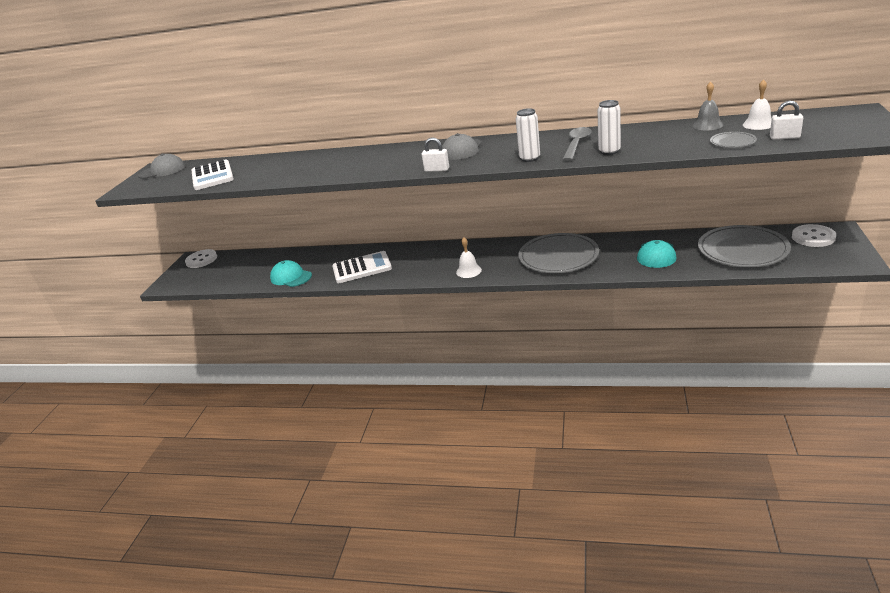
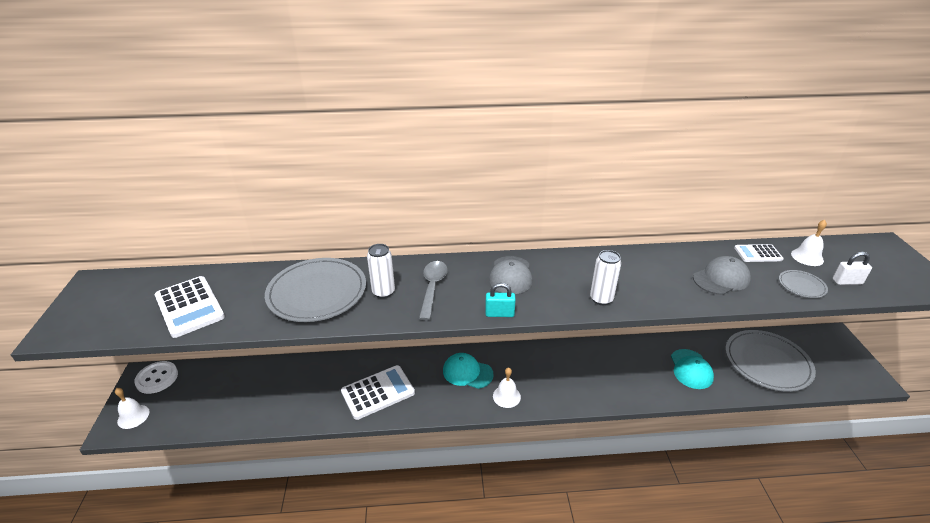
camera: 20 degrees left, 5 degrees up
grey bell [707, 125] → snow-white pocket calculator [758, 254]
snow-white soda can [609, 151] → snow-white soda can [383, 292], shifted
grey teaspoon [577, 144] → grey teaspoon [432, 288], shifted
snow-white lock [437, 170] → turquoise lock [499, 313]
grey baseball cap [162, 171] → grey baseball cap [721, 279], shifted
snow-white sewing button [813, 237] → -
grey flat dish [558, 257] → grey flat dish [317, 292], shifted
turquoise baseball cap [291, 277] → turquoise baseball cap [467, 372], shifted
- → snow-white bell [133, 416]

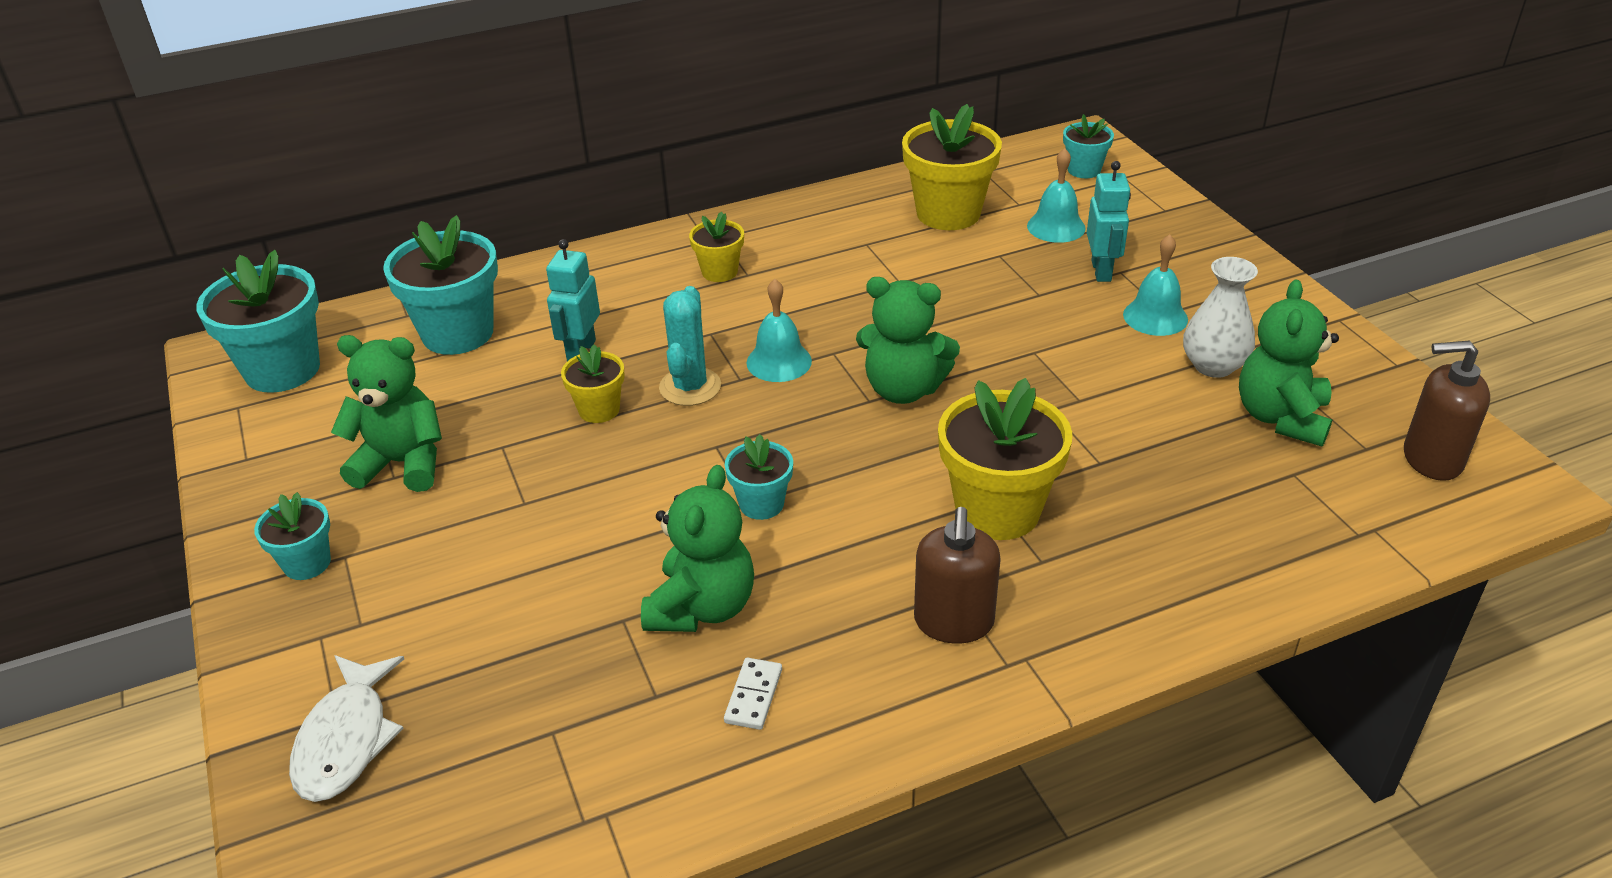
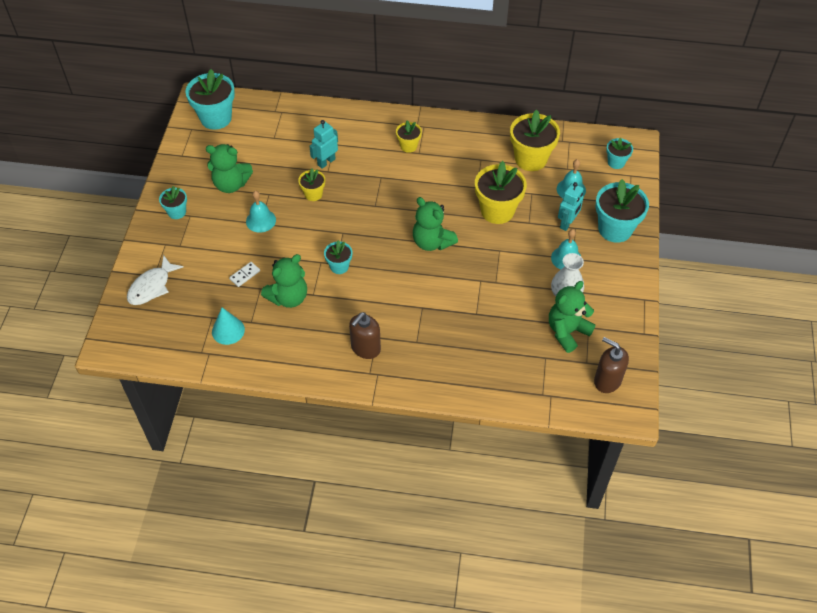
camera: 30 degrees right, 15 degrees up
turquoise potted plant [458, 333] → turquoise potted plant [615, 229], shifted
turquoise bell [779, 361] → turquoise bell [261, 220], shifted
turquoise cactus [690, 387] → -
emerald teddy [402, 463] → emerald teddy [231, 184], 150 degrees clockwise
bright yellow potted plant [997, 510] → bright yellow potted plant [497, 211], shifted
snow-white domino [753, 696] → snow-white domino [245, 275], shifted
- → turquoise solid cone [228, 330]

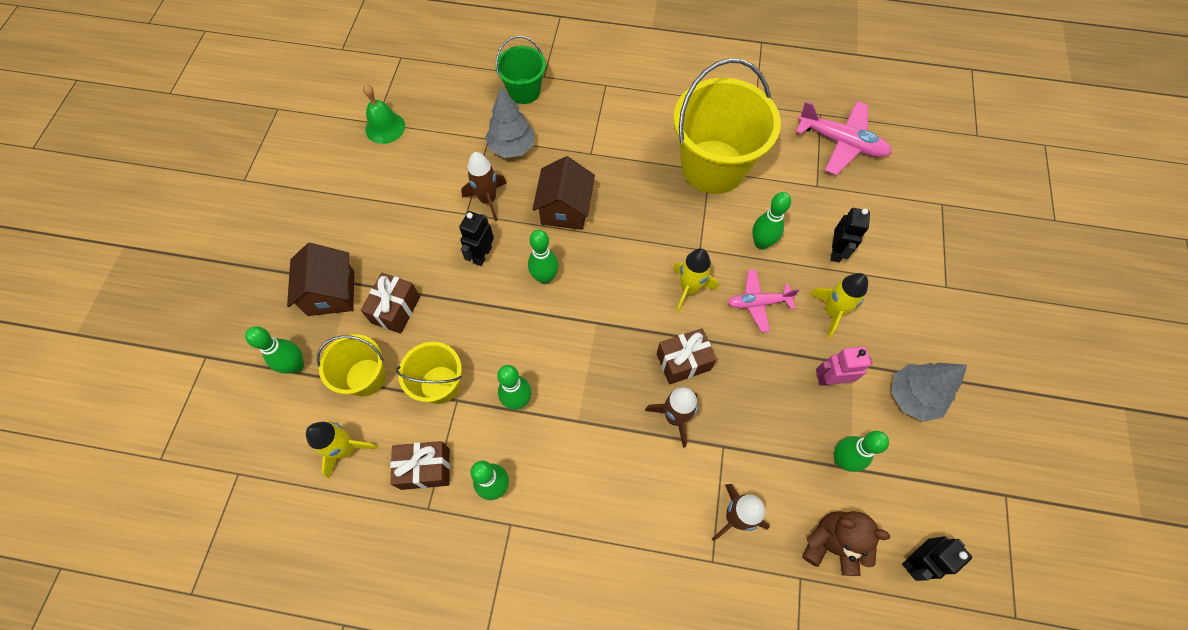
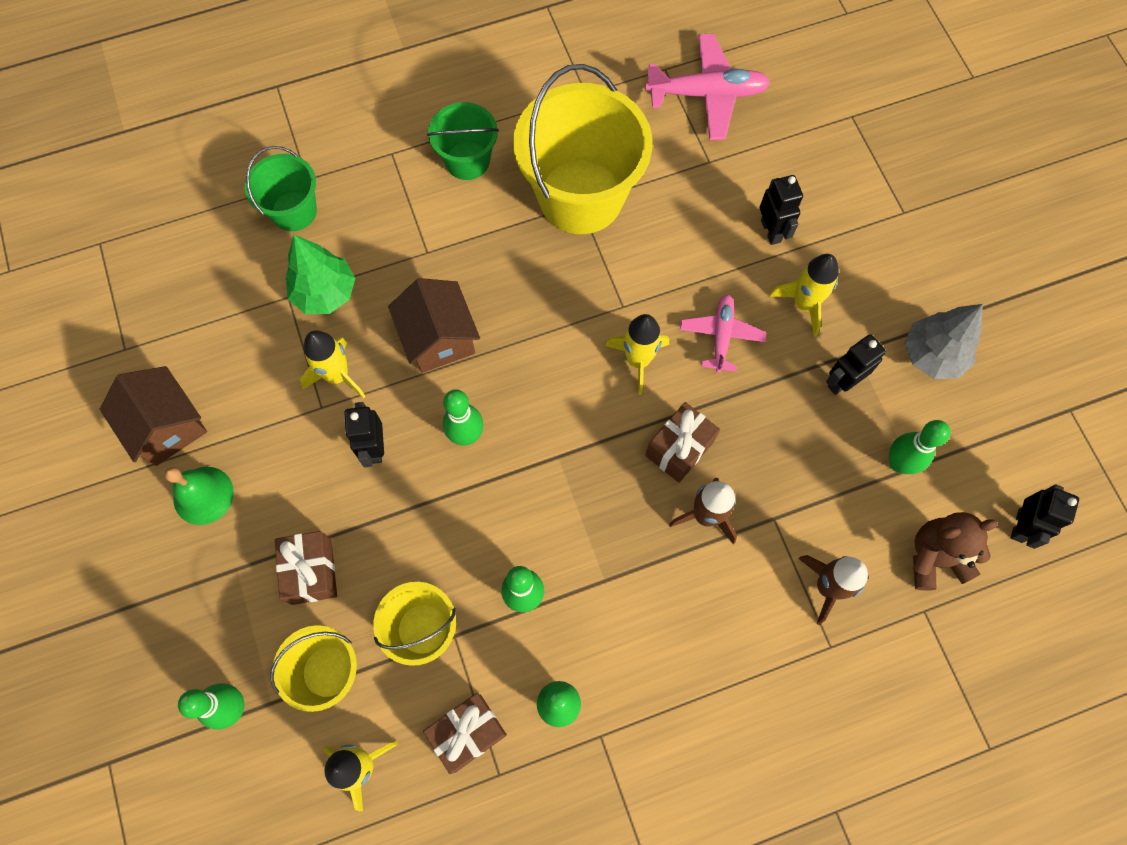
camera: 30 degrees left, 5 degrees up
emerald bell [385, 127] → emerald bell [203, 495], shifted
grey tree [512, 147] → emerald tree [325, 293]
brown spaceship [488, 200] → bright yellow spaceship [337, 376]
emerald tenpin [761, 243] → -
brown cottage [331, 293] → brown cottage [167, 426], shifted
rosy toy plane [758, 303] → rosy toy plane [721, 336], 135 degrees clockwise
rosy robot figure [830, 379] → jet-black robot figure [842, 381]
- → emerald sand bucket [467, 160]

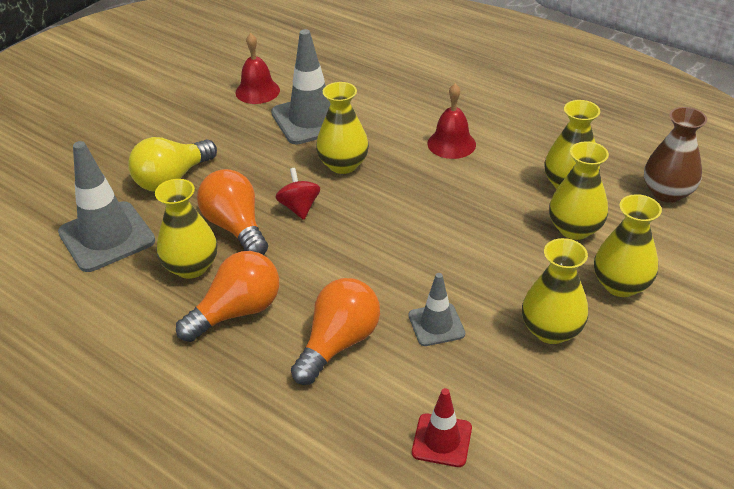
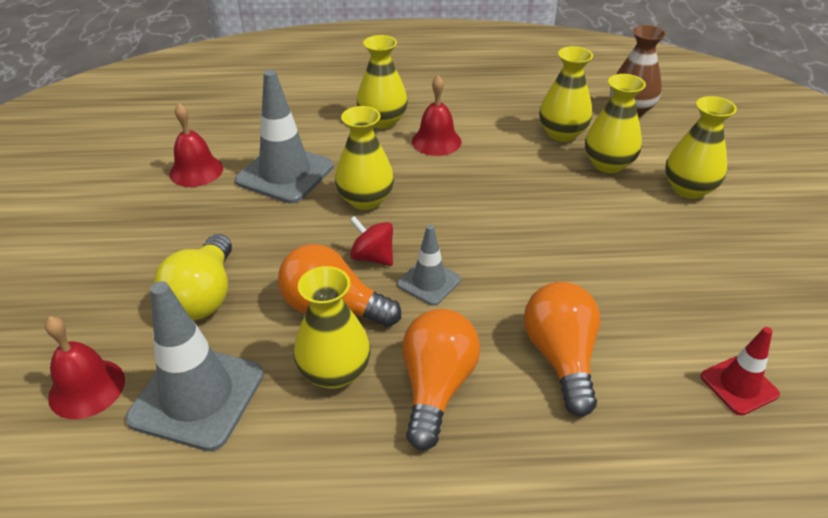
camera: 40 degrees left, 0 degrees up
bright yellow flower vase [551, 330] → bright yellow flower vase [382, 121], shifted
grey traffic cone [436, 325] → grey traffic cone [429, 282], shifted
- → scarlet bell [87, 388]

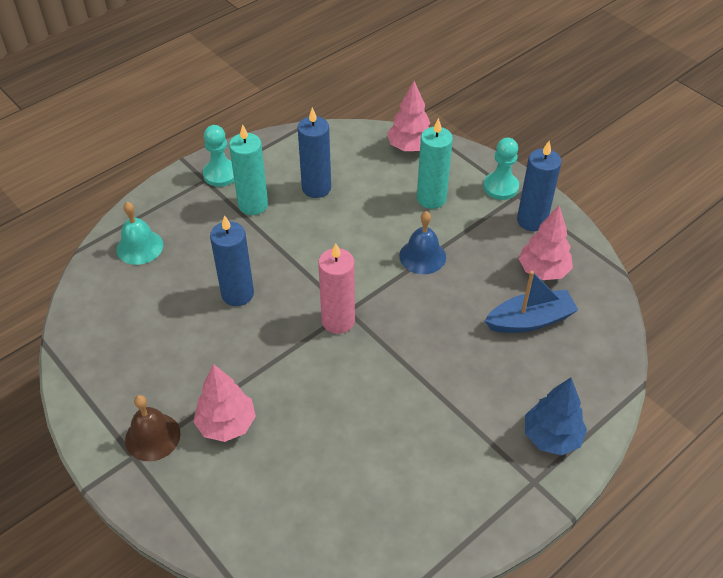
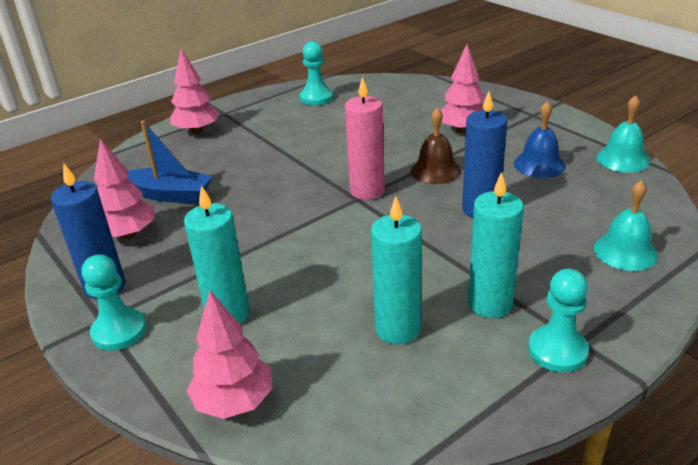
camera: 175 degrees left, 15 degrees down
blue wax candle [316, 188] → turquoise wax candle [397, 329]
blue bell [422, 256] → blue bell [539, 164], shifted
blue boat [530, 320] → blue boat [170, 195], 150 degrees counterclockwise
blue tree [551, 437] → rosy tree [197, 131]
brown bell [152, 436] → brown bell [435, 171], shifted
- → turquoise chess pawn [316, 98]
- → turquoise bell [622, 159]

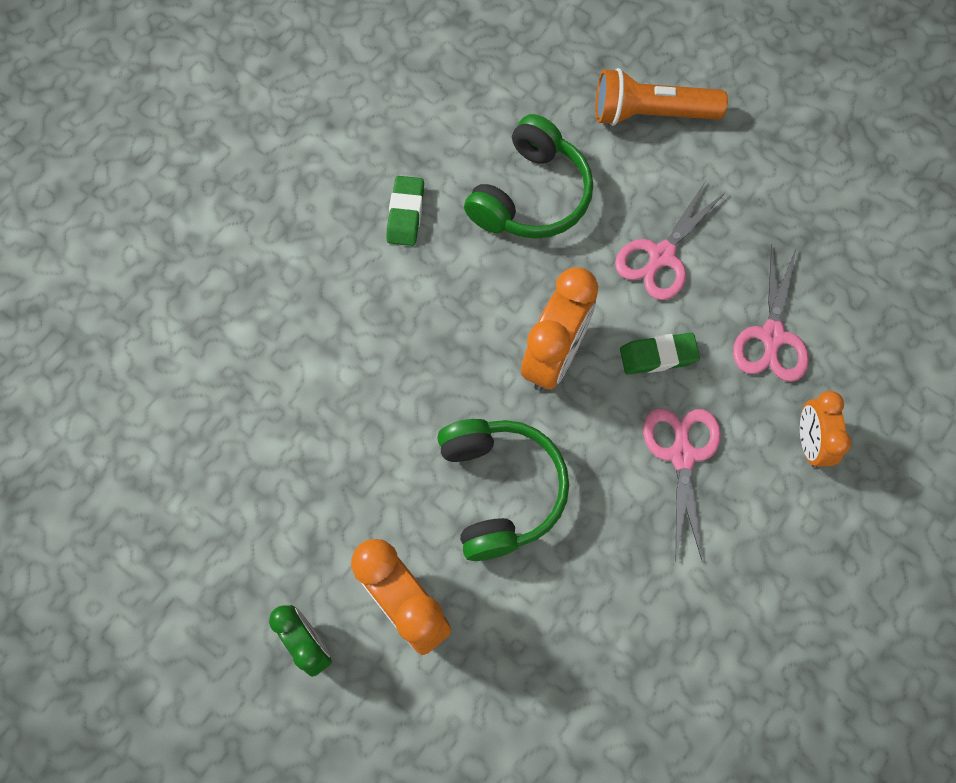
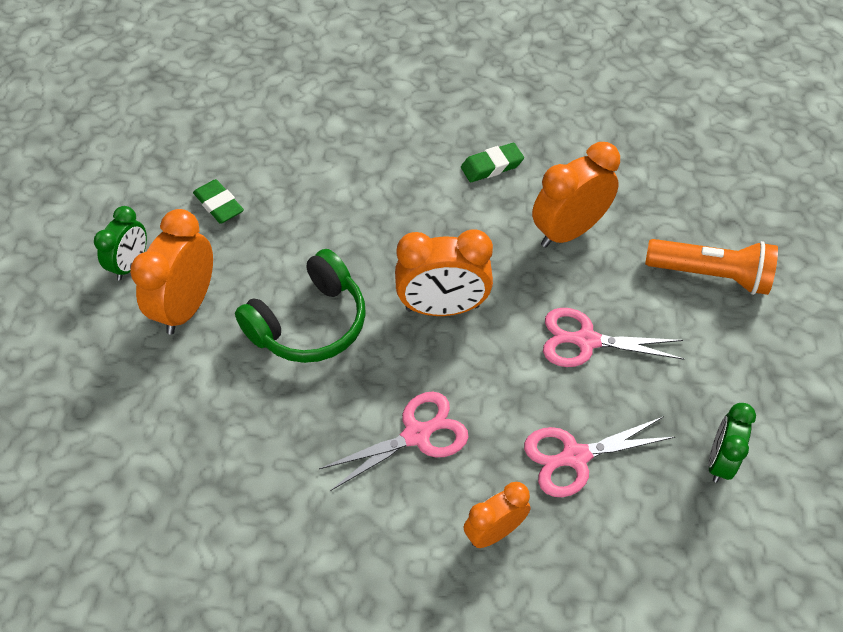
camera: 60 degrees right, 15 degrees down
bright orange torch [650, 114] → bright orange torch [710, 275], 135 degrees clockwise
emerald headphones [531, 196] → bright orange bedside clock [568, 232]
emerald pencil eraser [658, 356] → emerald pencil eraser [219, 205], shifted
- → emerald bedside clock [719, 461]

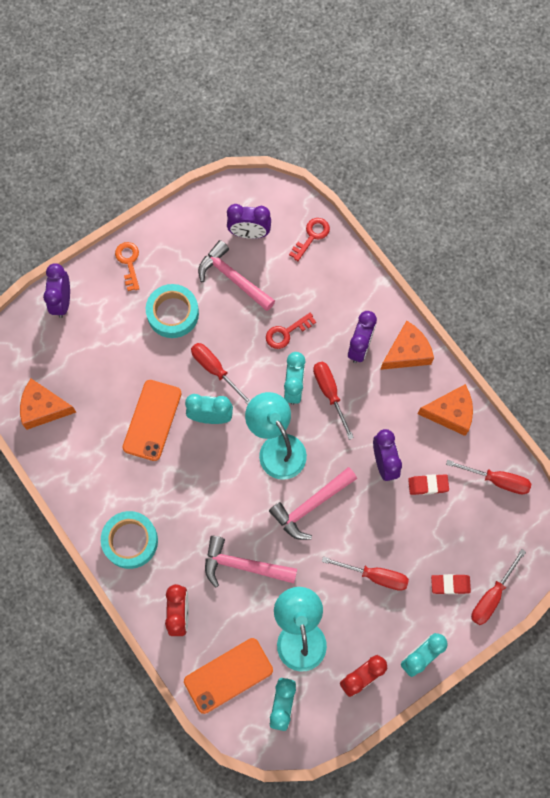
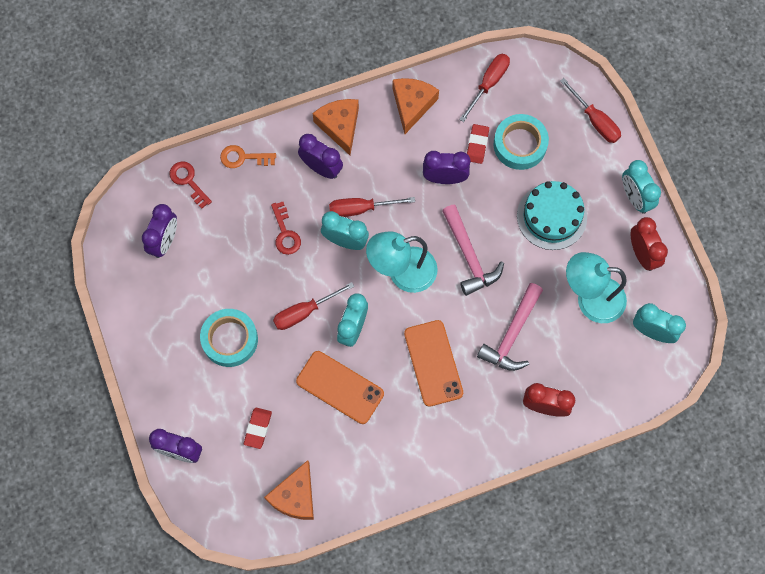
camera: 75 degrees left, 0 degrees up
rosy claw hammer [233, 278] → -
bright orange door key [129, 262] → bright orange door key [243, 157], shifted
turquoise roll of tape [130, 541] → turquoise roll of tape [520, 144], shifted
scarlet hand screwdriver [375, 576] → turquoise cake [551, 216]
scarlet pencil eraser [450, 584] → scarlet pencil eraser [258, 428], shifted
bright orange phone [228, 675] → bright orange phone [433, 363], shifted

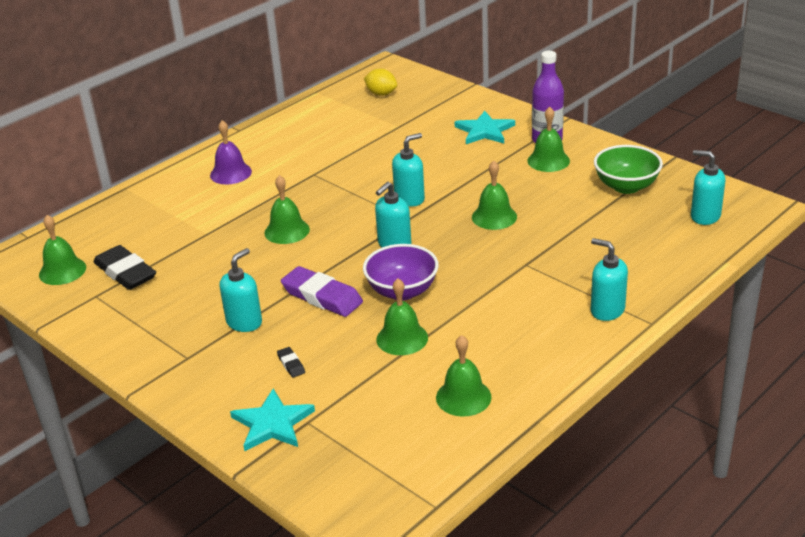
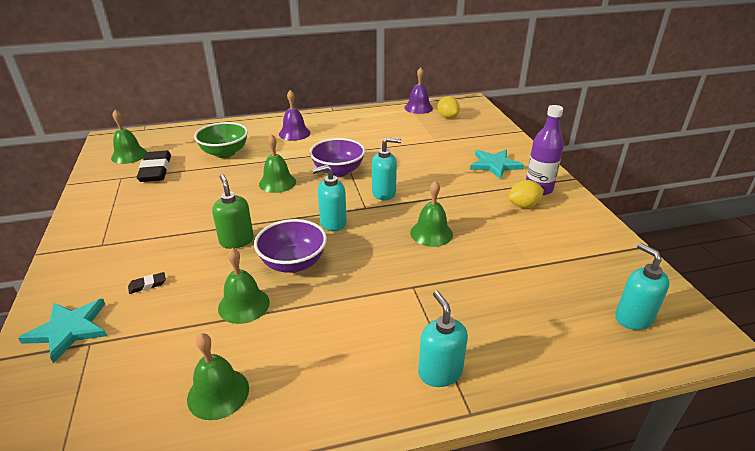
camera: 30 degrees right, 0 degrees up
emerald bell [548, 160] → bright yellow lemon [523, 205]
emerald deep dish [626, 186] → emerald deep dish [225, 153], shifted
turquoise soap pump [244, 322] → -
purple pencil eraser [322, 296] → emerald soap pump [236, 240]
jet-black pencil eraser [291, 364] → jet-black pencil eraser [147, 285], 60 degrees clockwise
- → purple bell [418, 108]
- → purple deep dish [338, 171]

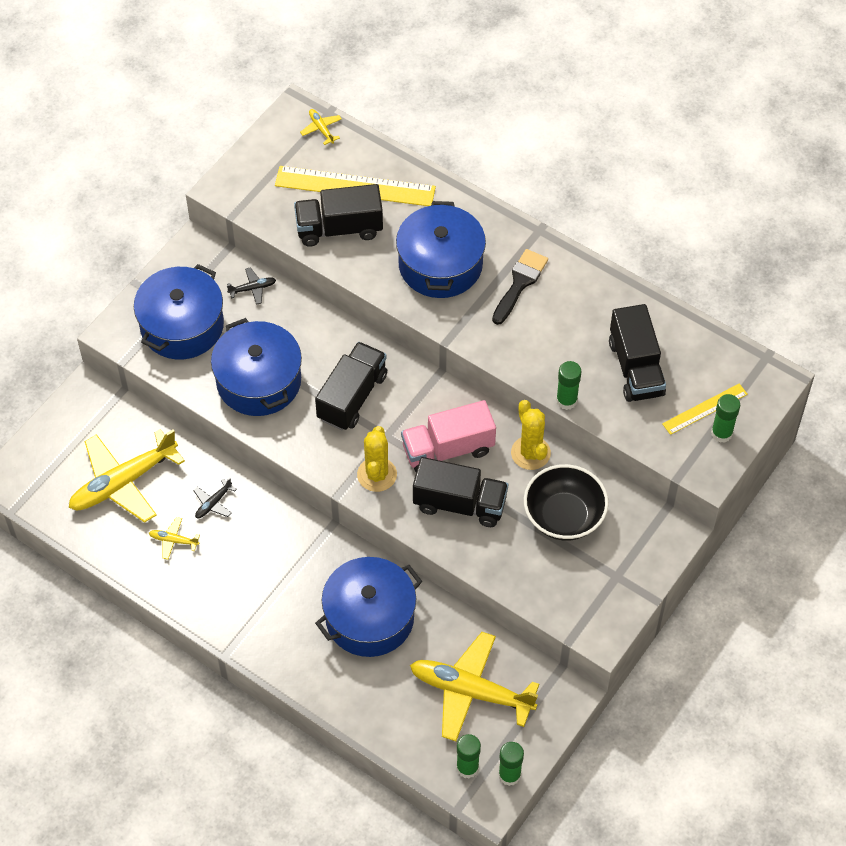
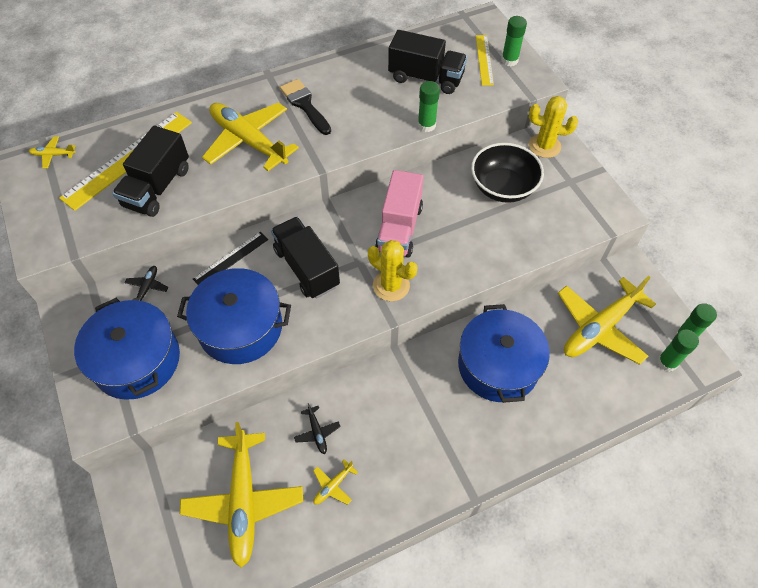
camera: 60 degrees left, 0 degrees up
blue pot [440, 265] → bright yellow toy plane [248, 141]
bright yellow cactus [530, 453] → bright yellow cactus [544, 146], shifted
jet-black lorry [459, 504] → -
- → jet-black straightedge [231, 259]

